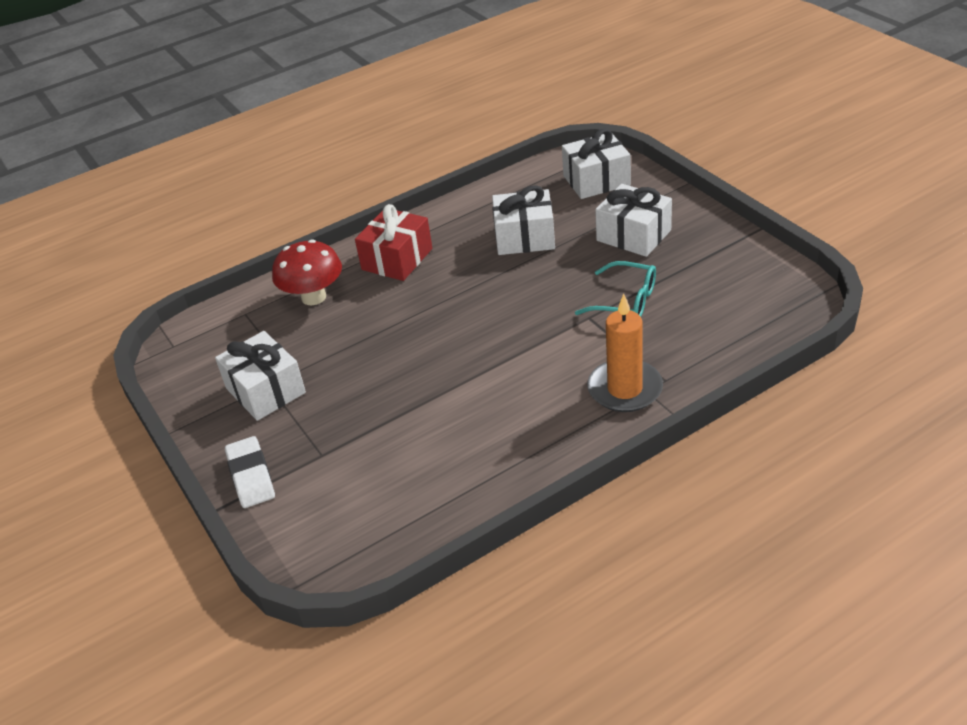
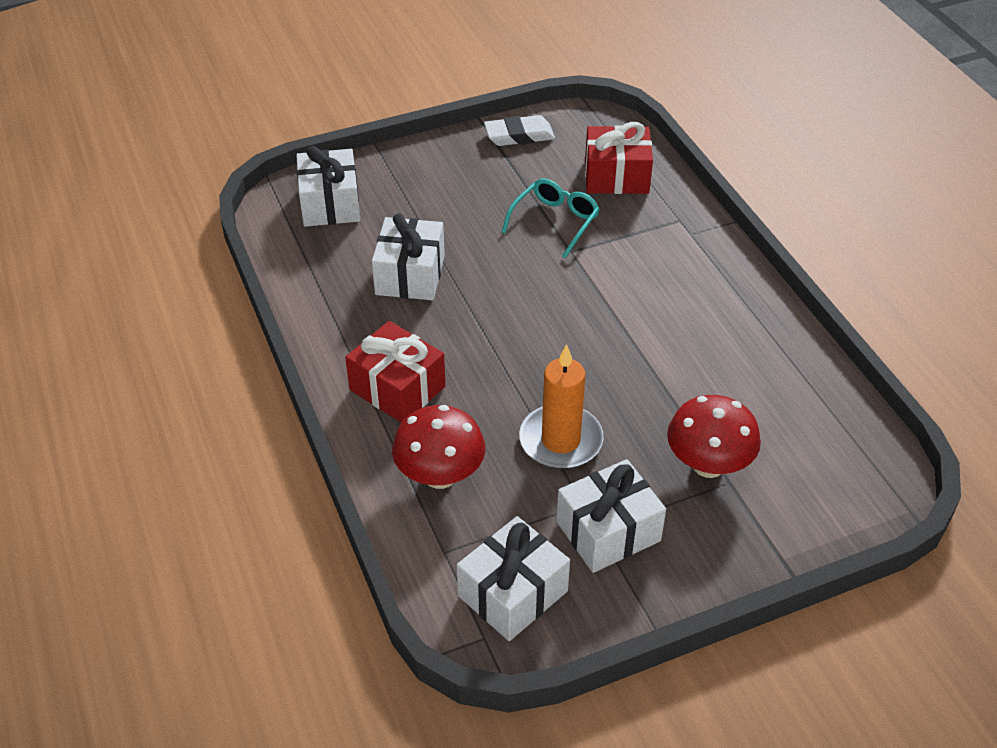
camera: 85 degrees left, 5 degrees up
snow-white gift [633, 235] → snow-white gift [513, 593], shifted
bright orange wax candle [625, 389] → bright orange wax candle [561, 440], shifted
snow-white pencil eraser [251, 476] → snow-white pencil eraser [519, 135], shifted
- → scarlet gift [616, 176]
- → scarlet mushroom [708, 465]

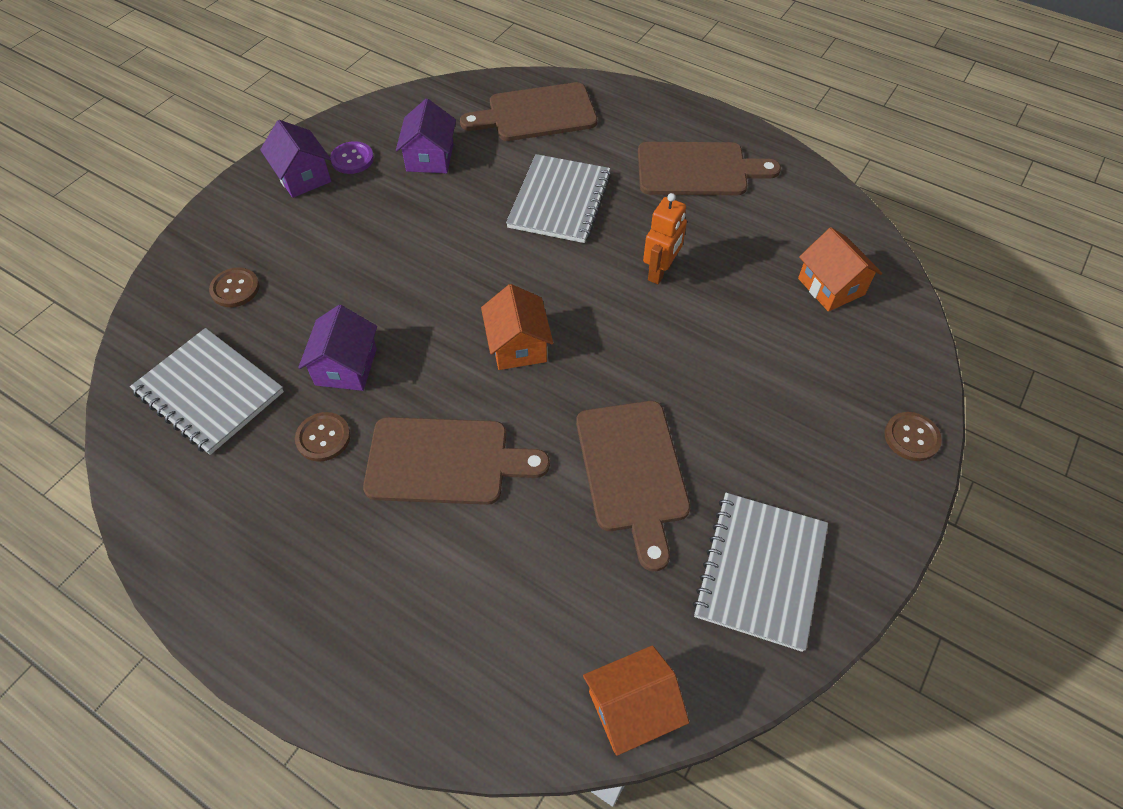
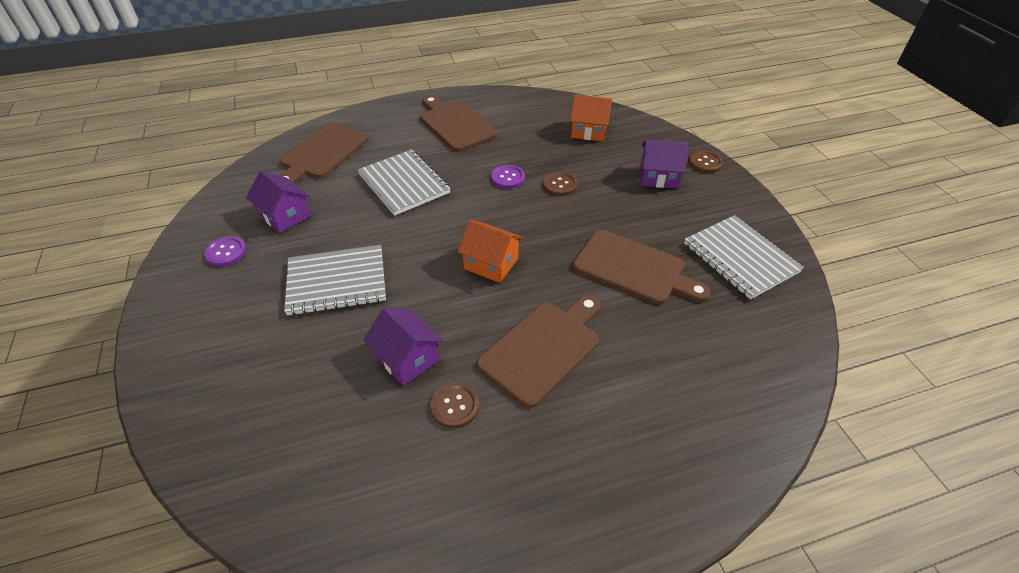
camera: 50 degrees left, 10 degrees down
purple cottage [303, 177] → purple cottage [658, 177], shifted
brown bread board [698, 170] → brown bread board [455, 124], 75 degrees counterclockwise
bright orange robot figure [660, 271] → purple sewing button [508, 178]
brown sewing button [235, 288] → brown sewing button [560, 185], shifted
grey exercise book [209, 392] → grey exercise book [337, 282], shifted
bright orange cottage [631, 708] → -

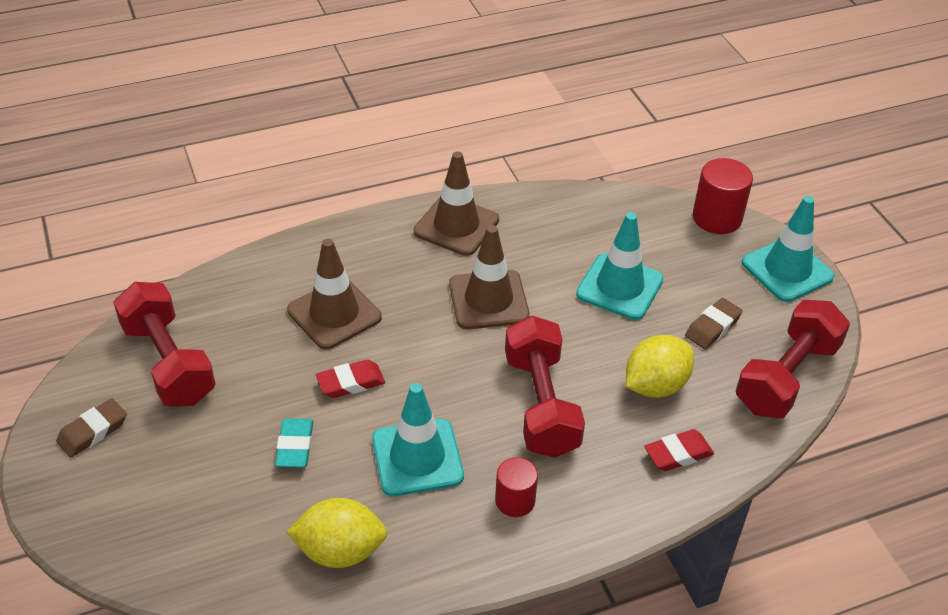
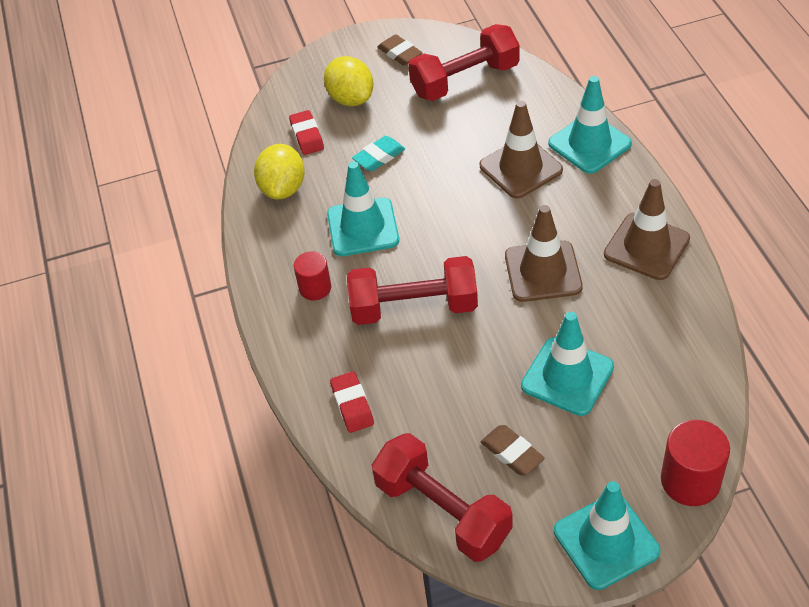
camera: 100 degrees right, 5 degrees up
bright yellow lemon [655, 385] → bright yellow lemon [351, 99], shifted
scarlet pencil eraser [351, 383] → scarlet pencil eraser [307, 136], shifted
turquoise pencil eraser [295, 446] → turquoise pencil eraser [379, 157], 45 degrees counterclockwise
- → turquoise traffic cone [589, 144]

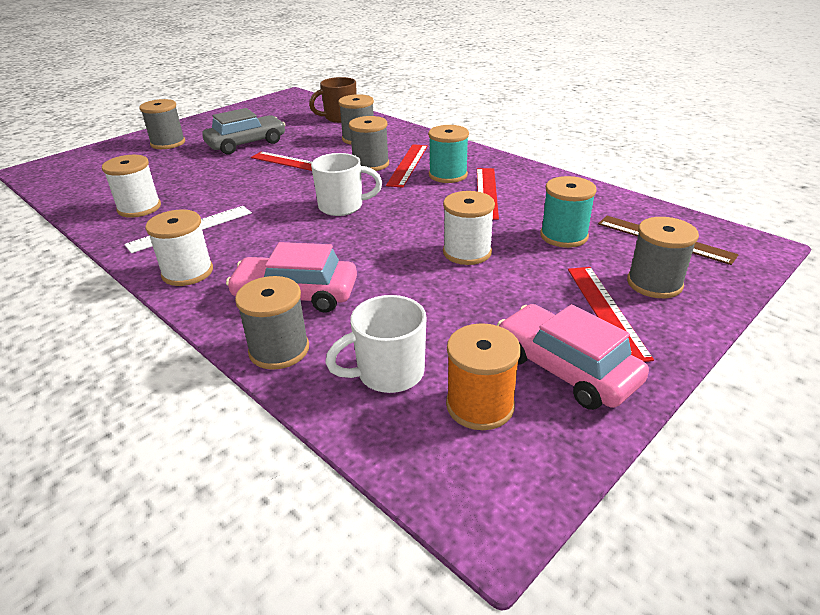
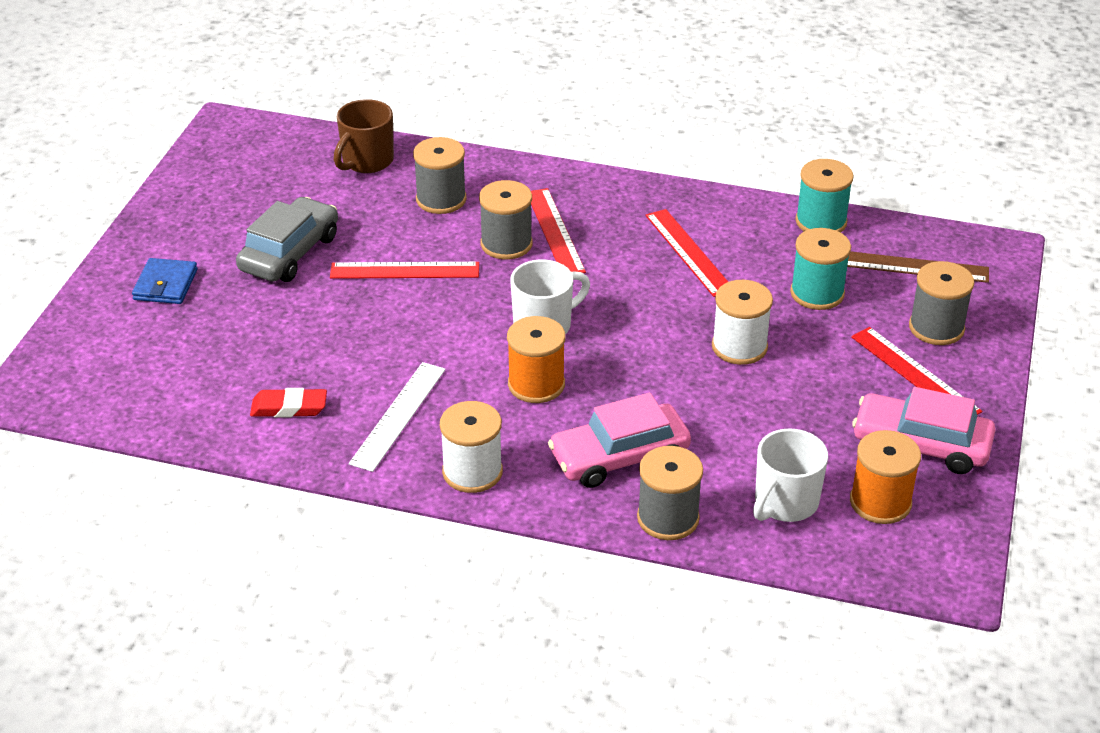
camera: 30 degrees left, 5 degrees up
grey spool [168, 143] → blue card wallet [165, 285]
turquoise spool [448, 175] → turquoise spool [821, 222], shifted
snow-white spool [139, 208] → scarlet pencil eraser [289, 408]
- → bright orange spool [536, 384]

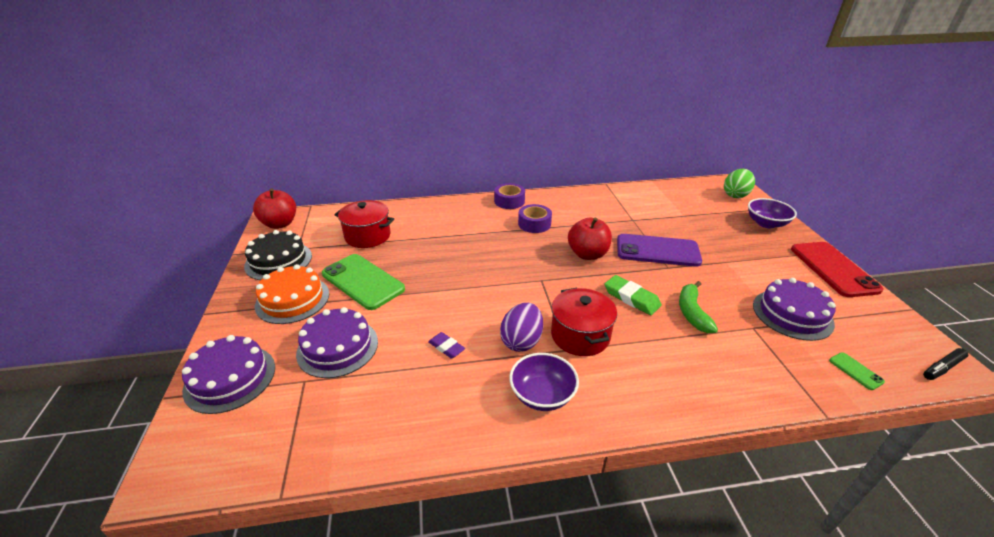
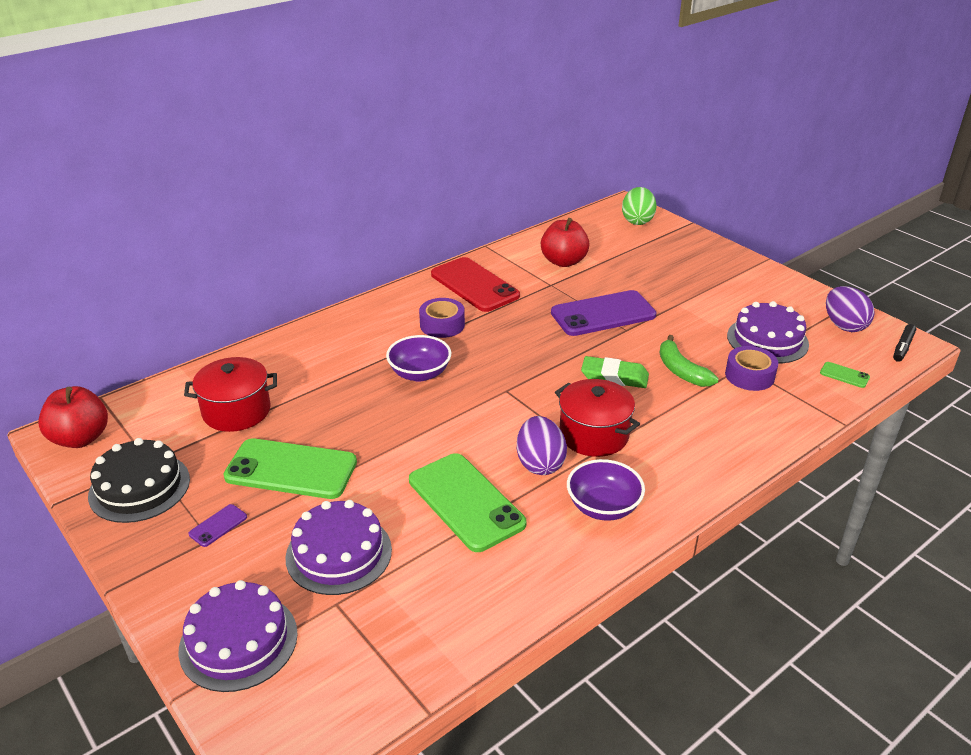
camera: 30 degrees left, 0 degrees up
purple roll of tape [509, 201] → purple roll of tape [749, 376], shifted
purple deep dish [766, 223] → purple deep dish [419, 373], shifted
scarlet apple [587, 254] → scarlet apple [563, 261], shifted
scarlet phone [833, 269] → scarlet phone [474, 285], shifted
bright orange cake [292, 299] → purple phone [218, 525]
purple pencil eraser [446, 347] → emerald phone [466, 502]
- → purple egg [844, 325]

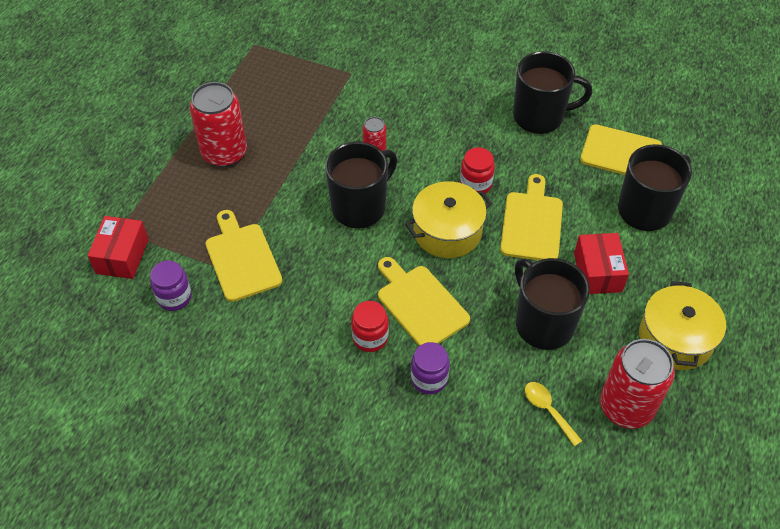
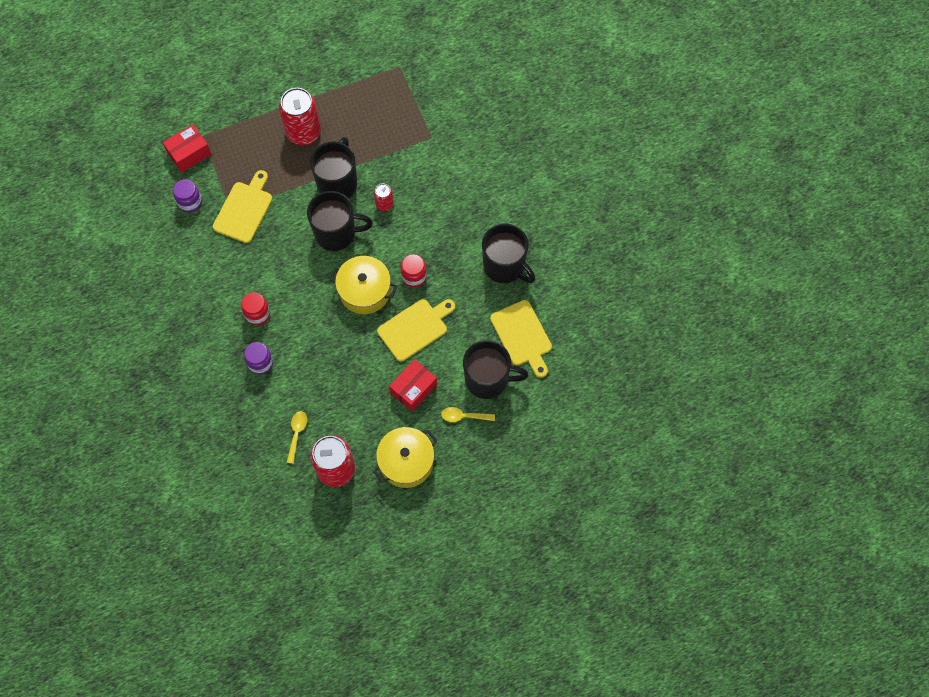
camera: 45 degrees right, 15 degrees up
bright yellow bread board [420, 304] → -
jet-black mug [543, 323] → jet-black mug [337, 183], shifted
- → bright yellow teaspoon [464, 416]

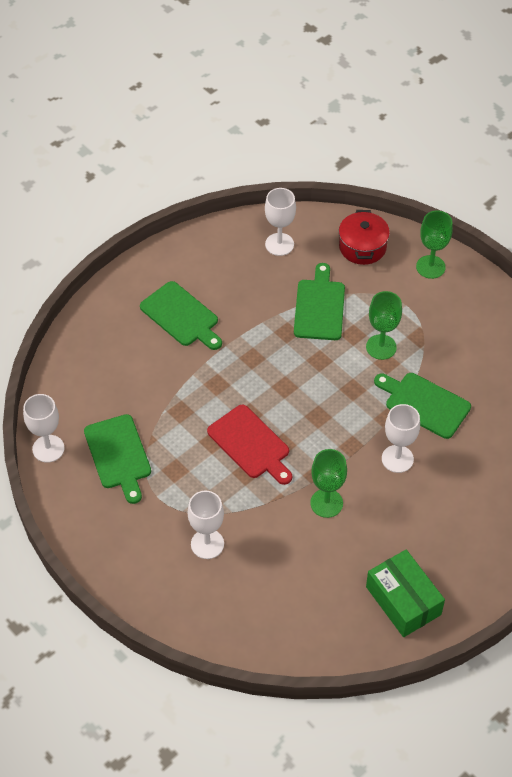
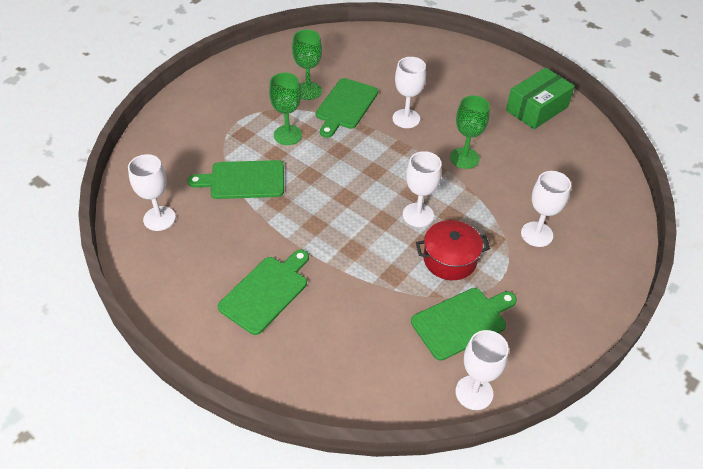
camera: 100 degrees left, 5 degrees down
scarlet pot [362, 247] → scarlet pot [449, 259], shifted
emerald goblet [430, 267] → emerald goblet [308, 91], shifted
scarlet bread board [251, 444] → snow-white goblet [418, 215]

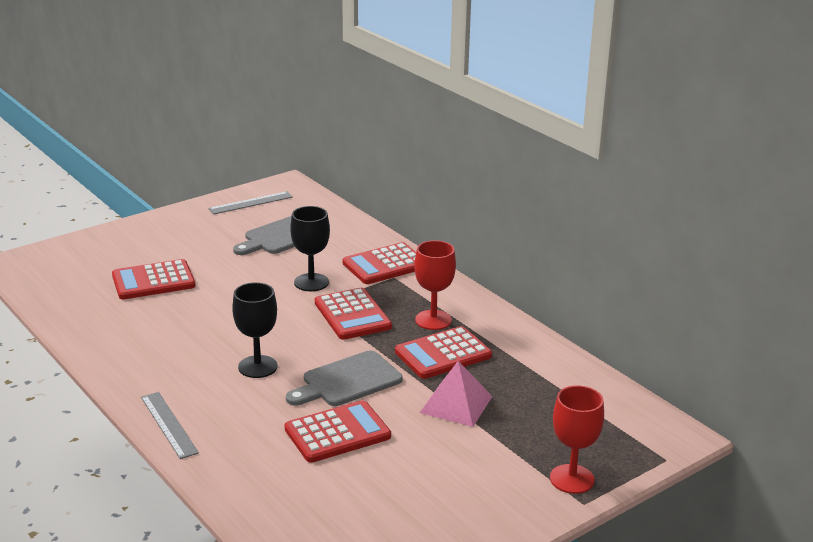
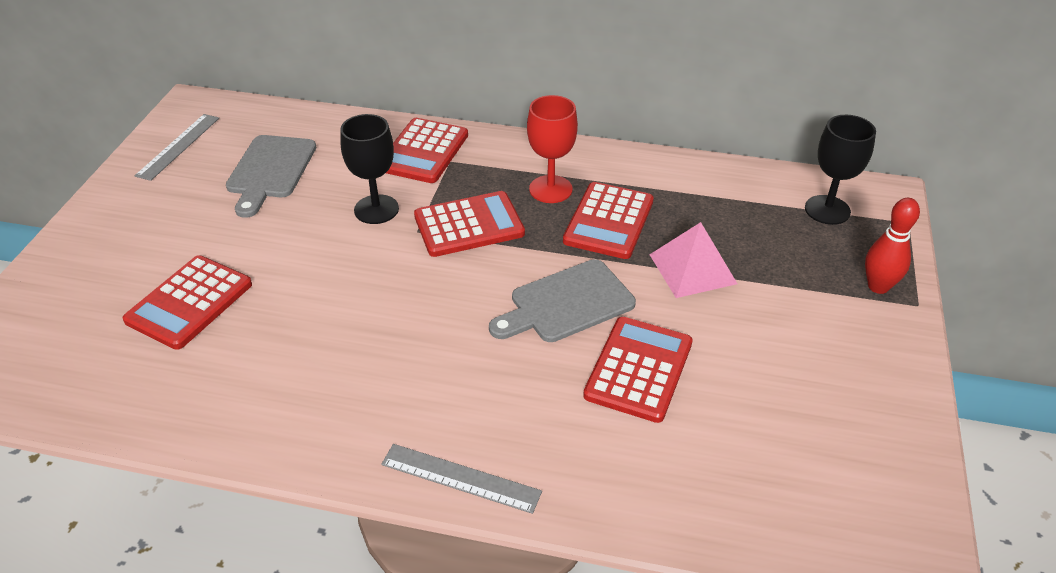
camera: 40 degrees left, 15 degrees up
jet-black goblet [257, 367] → jet-black goblet [827, 210], shifted
scarlet pocket calculator [352, 315] → scarlet pocket calculator [469, 225], 45 degrees counterclockwise
grey bread board [347, 381] → grey bread board [566, 303], 45 degrees clockwise
scarlet goblet [572, 479] → scarlet tenpin [878, 286]

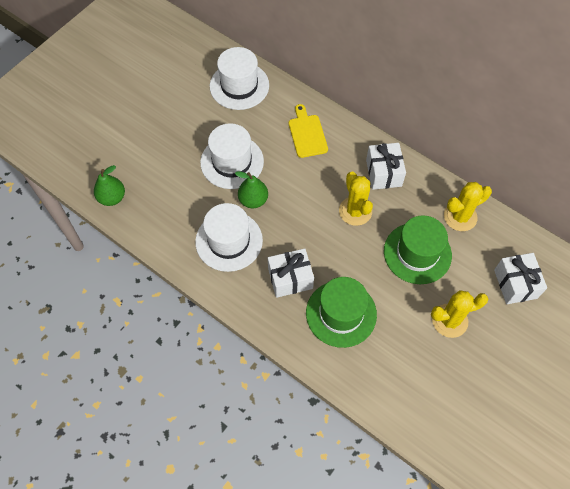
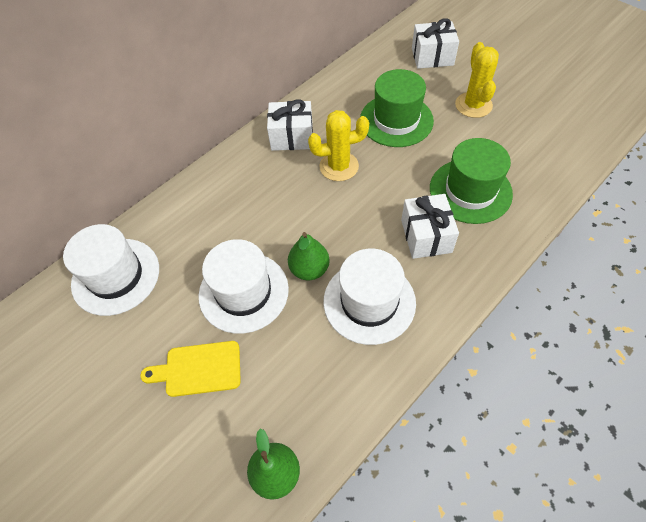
camera: 80 degrees left, 5 degrees down
bright yellow bread board [307, 134] → bright yellow bread board [198, 369], shifted
bright yellow cactus [460, 217] → -

